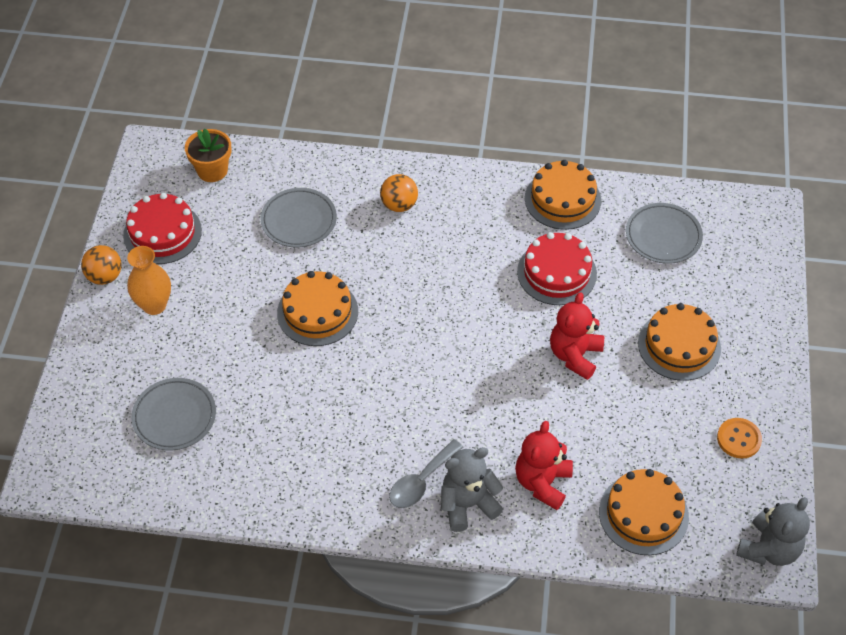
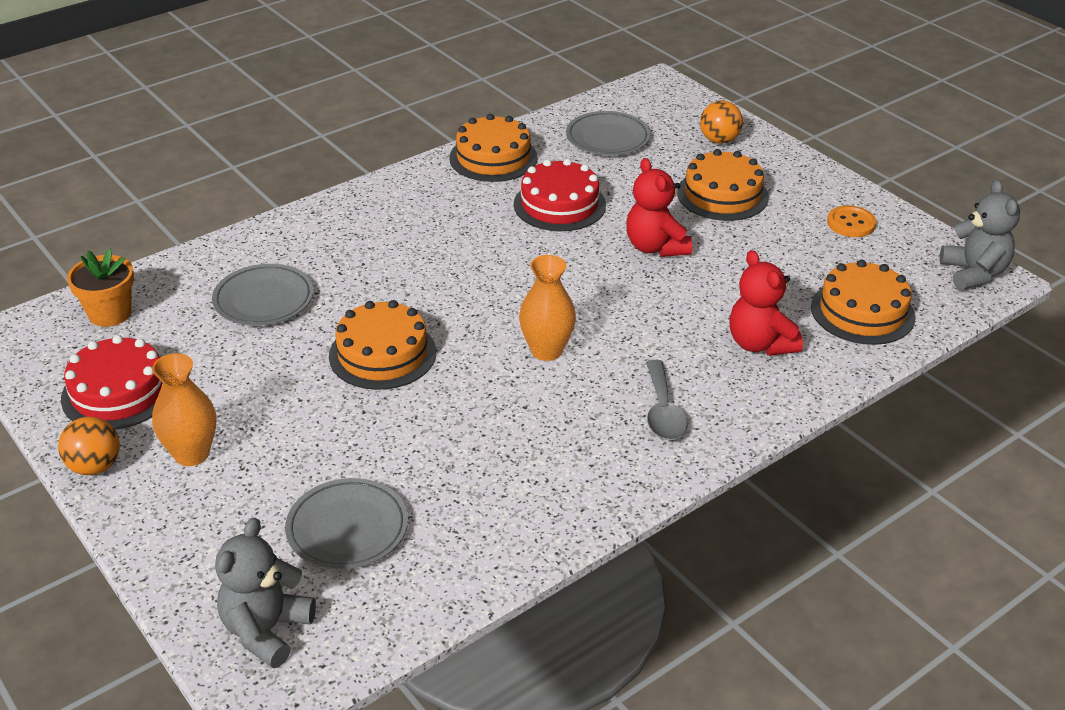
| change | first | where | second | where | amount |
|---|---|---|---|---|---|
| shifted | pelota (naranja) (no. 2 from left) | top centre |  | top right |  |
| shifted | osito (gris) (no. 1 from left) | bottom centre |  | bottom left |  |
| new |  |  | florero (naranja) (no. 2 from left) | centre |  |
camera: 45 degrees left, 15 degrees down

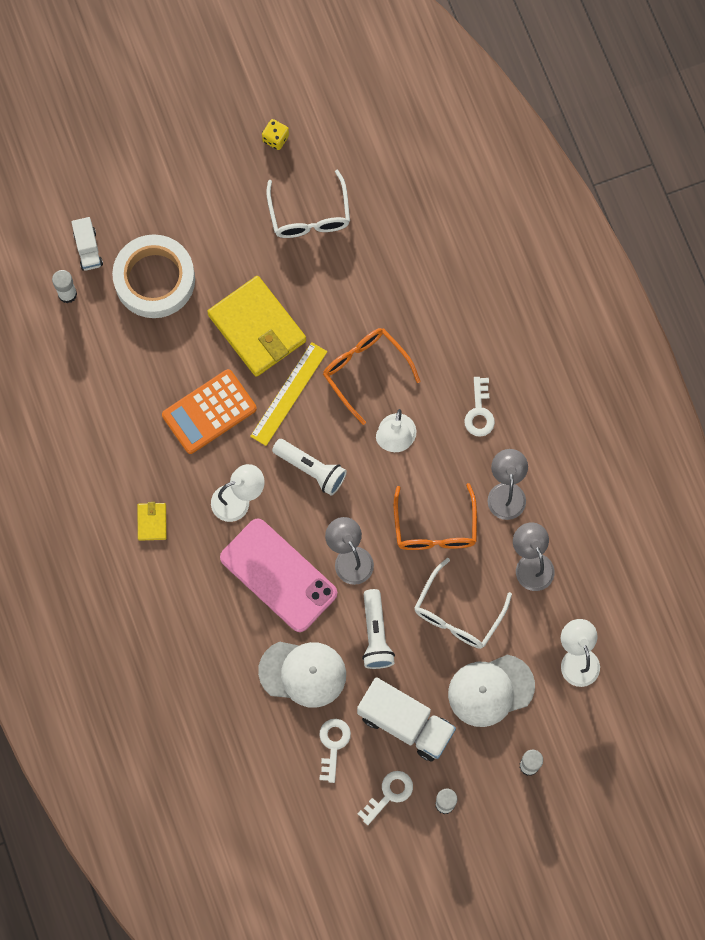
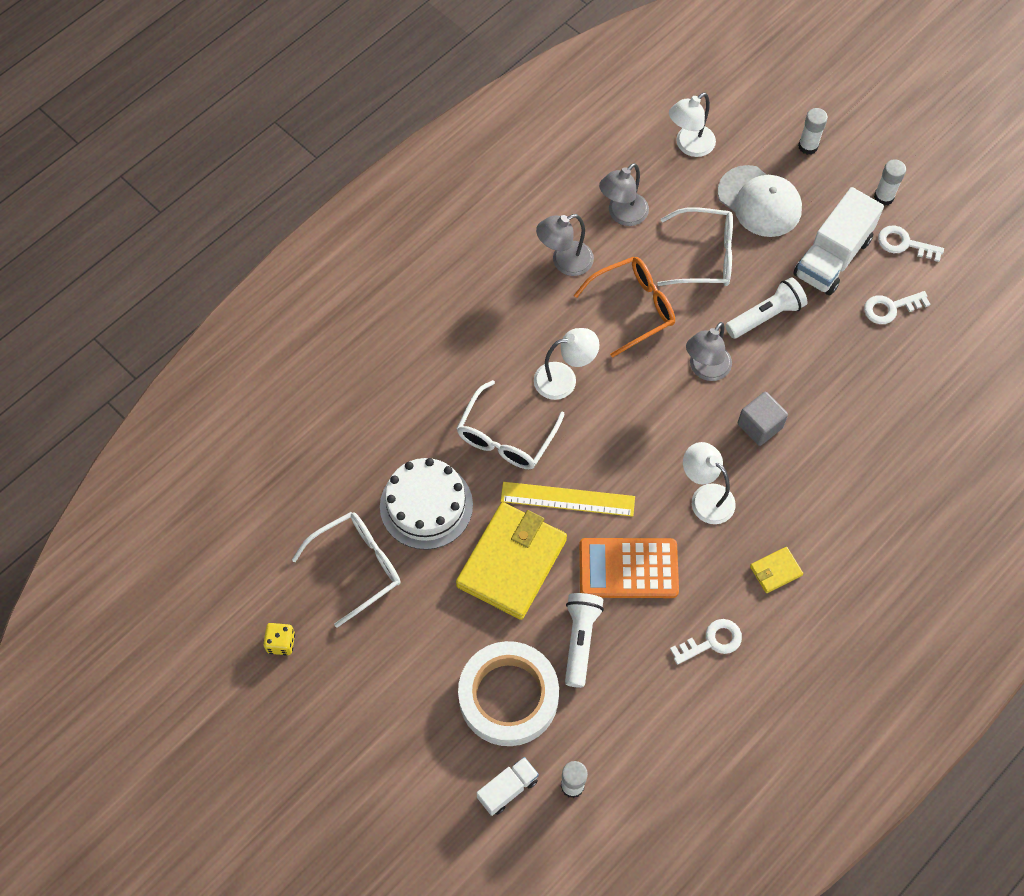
| change | first | where | second | where | amount |
|---|---|---|---|---|---|
| repainted | gafas (naranja) (no. 1 from left) | centre | gafas (blanco) (no. 2 from left) | centre |  |
| rotated | calculadora (naranja) | middle left |  | centre | 150 degrees clockwise |
| shifted | llave (blanco) (no. 3 from left in the first image) | middle right | llave (blanco) (no. 1 from left) | bottom right |  |
| shifted | lámpara de mano (blanco) (no. 1 from left) | centre |  | bottom centre |  |
| swapped | móvil (rosa) | centre | cubo (gris) | middle right |  |
| gone | gorra (blanco) (no. 1 from left) | bottom centre |  |  |  |
| rotated | camión (blanco) (no. 2 from left) | bottom centre |  | top right | 150 degrees counterclockwise |
| new |  |  | tarta (blanco) | centre |  |
camera: 115 degrees left, 10 degrees down

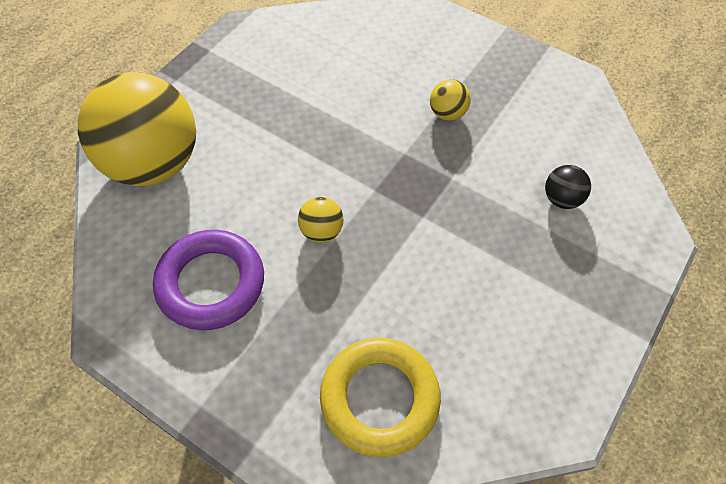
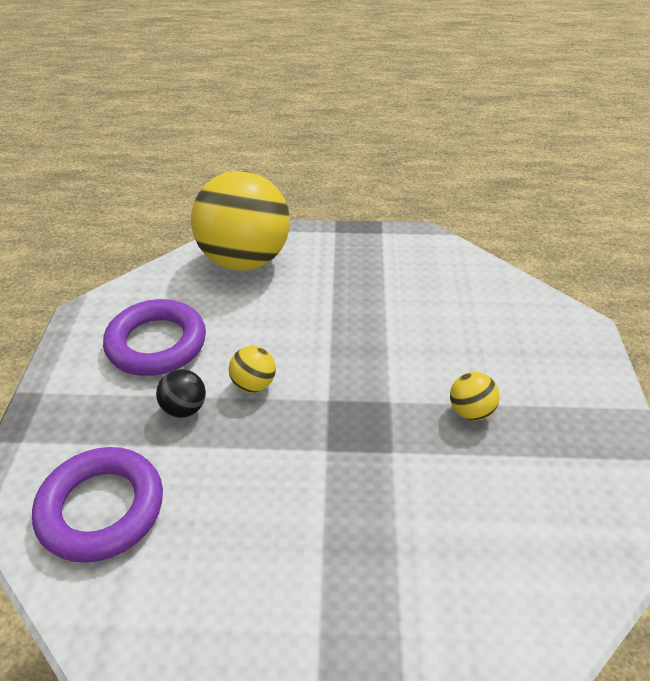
| change | first | where | second | where | amount |
|---|---|---|---|---|---|
| shifted | pelota (negro) | middle right |  | middle left |  |
| repainted | anillo (amarillo) | bottom centre | anillo (morado) (no. 1 from left) | bottom left |  |
camera: 60 degrees right, 15 degrees down

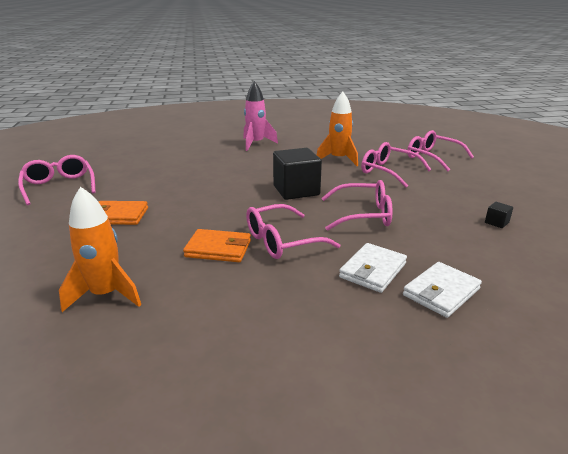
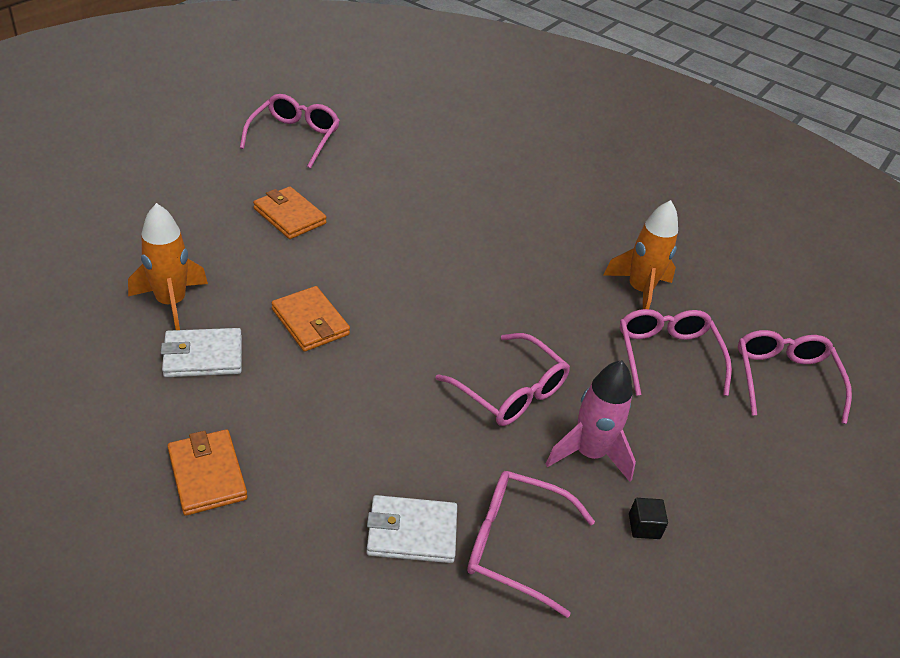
| change | first | where | second | where | amount |
|---|---|---|---|---|---|
| shifted | cohete (rosa) | top centre |  | centre |  |
| gone | cubo (negro) (no. 1 from left) | centre |  |  |  |
| shifted | gafas (rosa) (no. 2 from left in the first image) | centre | gafas (rosa) (no. 3 from left) | bottom centre |  |
| shifted | cartera (blanco) (no. 1 from left) | centre |  | middle left |  |
| new |  |  | cartera (naranja) (no. 1 from left) | bottom left |  |
camera: 40 degrees right, 15 degrees up

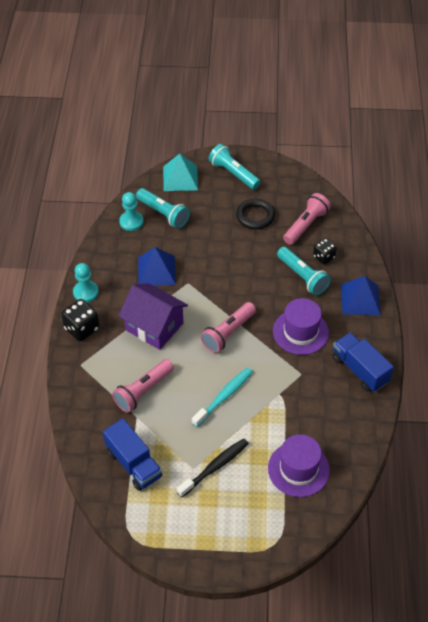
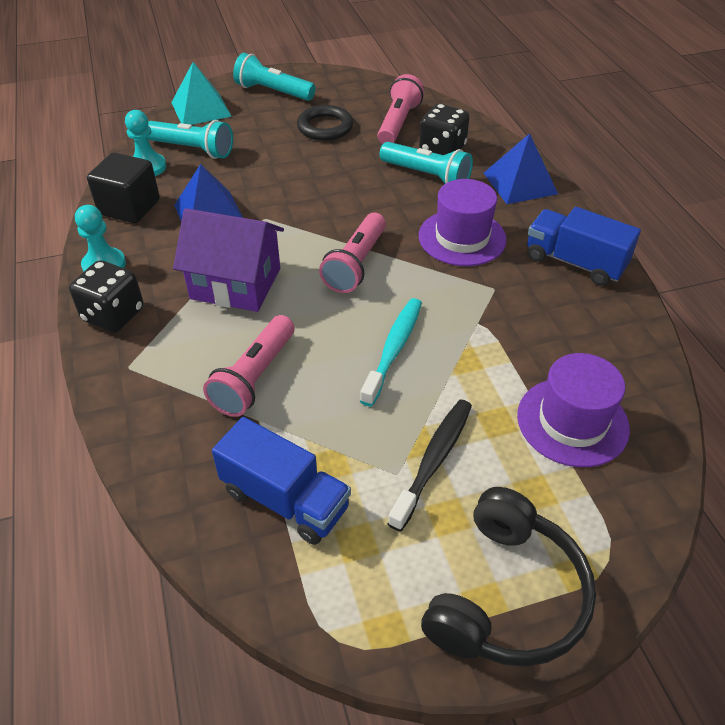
| change | first | where | second | where | amount |
|---|---|---|---|---|---|
| scaled | dado (negro) (no. 2 from left) | middle right |  | top centre | x1.51 |
| new |  |  | cubo (negro) | top left |  |
| new |  |  | auriculares (negro) | bottom right |  |
camera: 20 degrees left, 5 degrees down

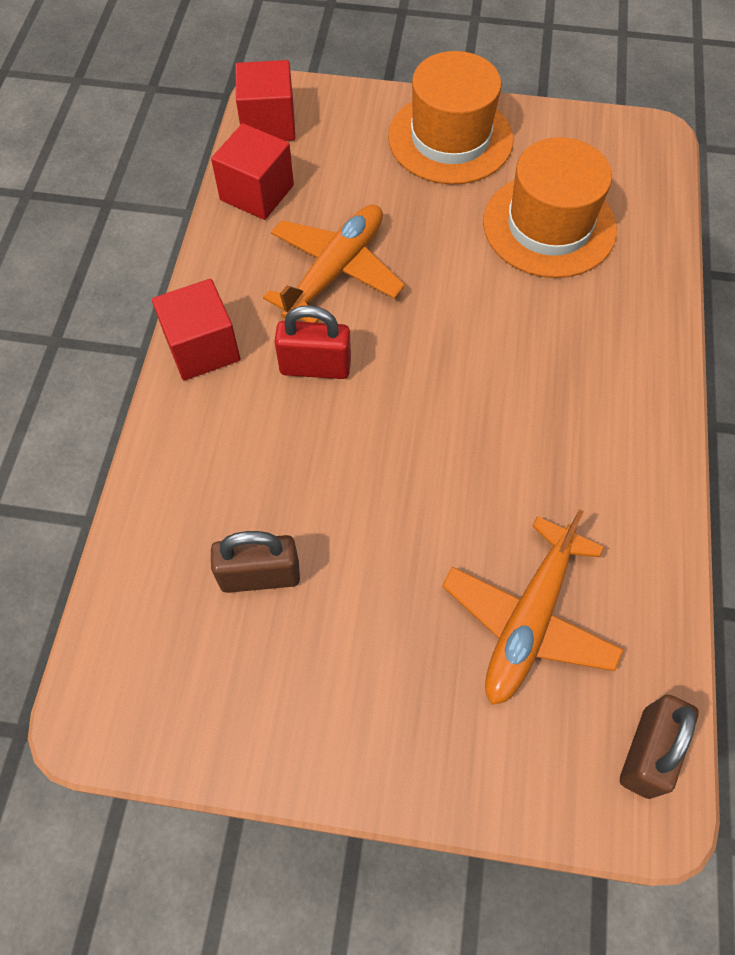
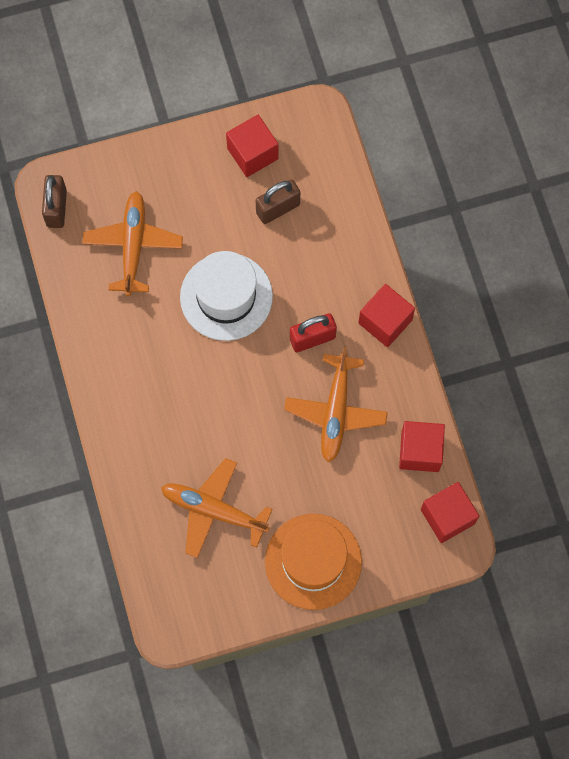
| change | first | where | second | where | amount |
|---|---|---|---|---|---|
| swapped | sombrero (naranja) (no. 2 from left) | top right | avión (naranja) (no. 2 from left) | bottom centre |  |
| new |  |  | cubo (rojo) (no. 1 from left) | top centre |  |
| new |  |  | sombrero (blanco) | centre |  |
camera: 155 degrees right, 10 degrees up

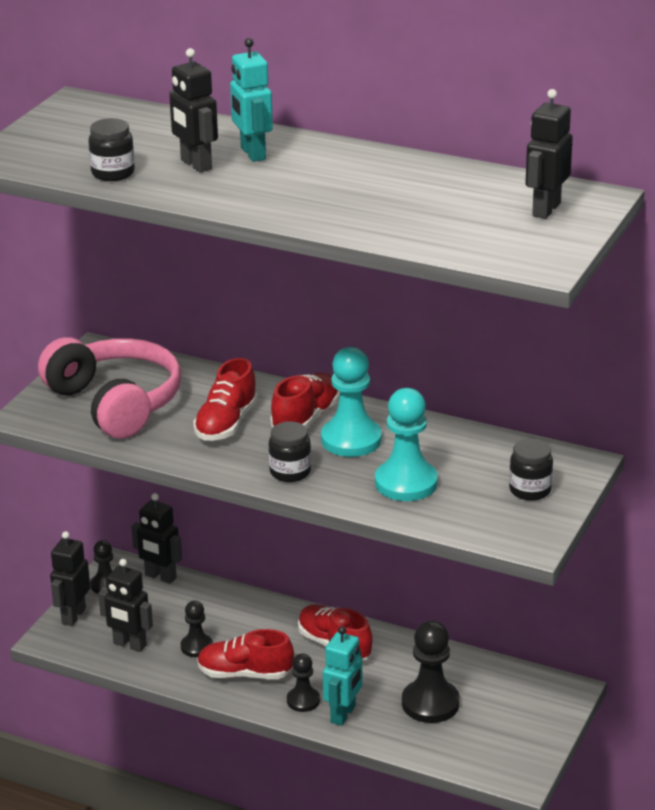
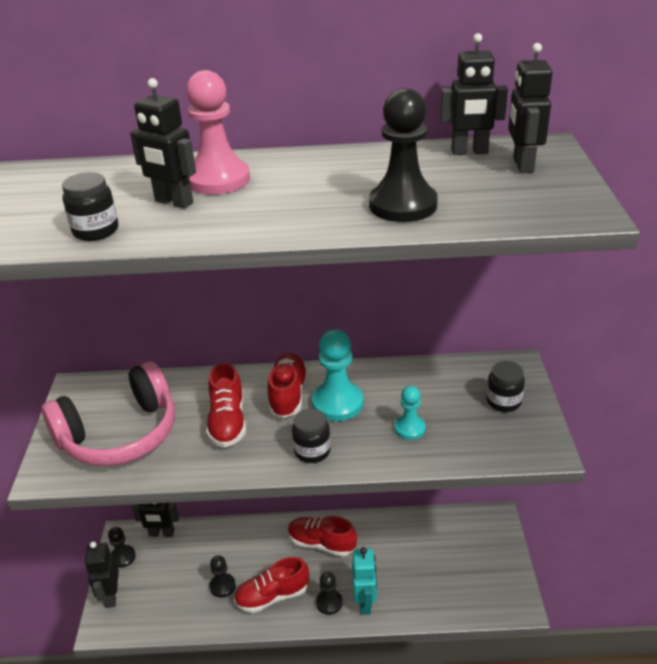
| change | first | where | second | where | amount |
|---|---|---|---|---|---|
| swapped | robot (turquesa) (no. 1 from left) | top centre | peón (rosa) | top left |  |
| rotated | auriculares (rosa) | middle left |  | middle left | 120 degrees clockwise |
| scaled | peón (turquesa) (no. 2 from left) | centre |  | centre | x0.58 |
| shifted | robot (negro) (no. 2 from left in the first image) | bottom left | robot (negro) (no. 4 from left) | top right |  |
| shifted | peón (negro) (no. 4 from left) | bottom centre |  | top centre |  |
camera: 25 degrees left, 5 degrees up

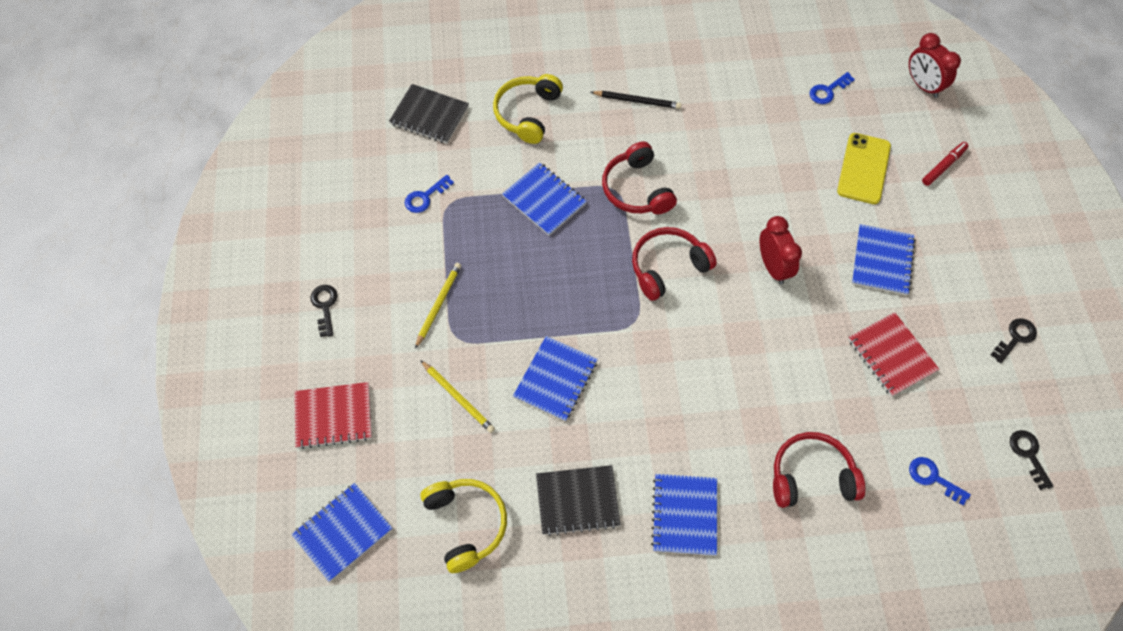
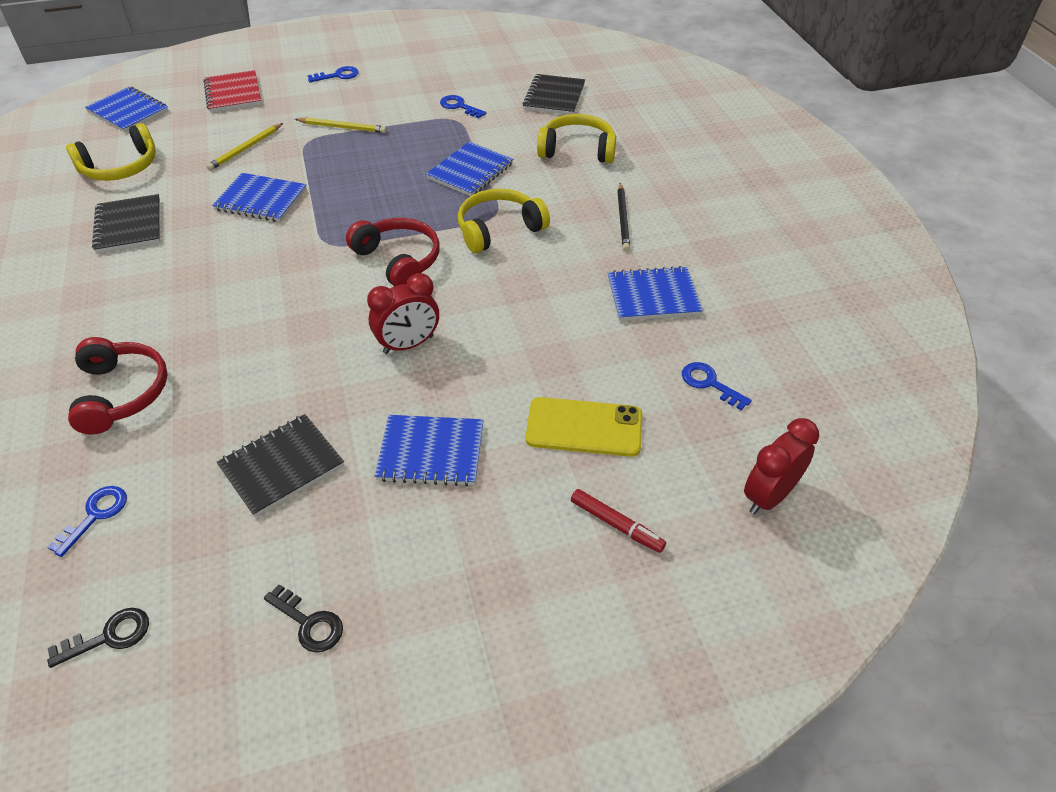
| change | first | where | second | where | amount |
|---|---|---|---|---|---|
| repainted | auriculares (rojo) (no. 1 from left) | top centre | auriculares (amarillo) (no. 2 from left) | top centre |  |
| repainted | llave (negro) (no. 1 from left) | middle left | llave (azul) (no. 2 from left) | top left |  |
| repainted | cuaderno (rojo) (no. 2 from left) | middle right | cuaderno (negro) (no. 2 from left) | middle left |  |
| shifted | cuaderno (azul) (no. 4 from left in the first image) | bottom centre | cuaderno (azul) (no. 5 from left) | centre |  |
camera: 80 degrees right, 15 degrees down

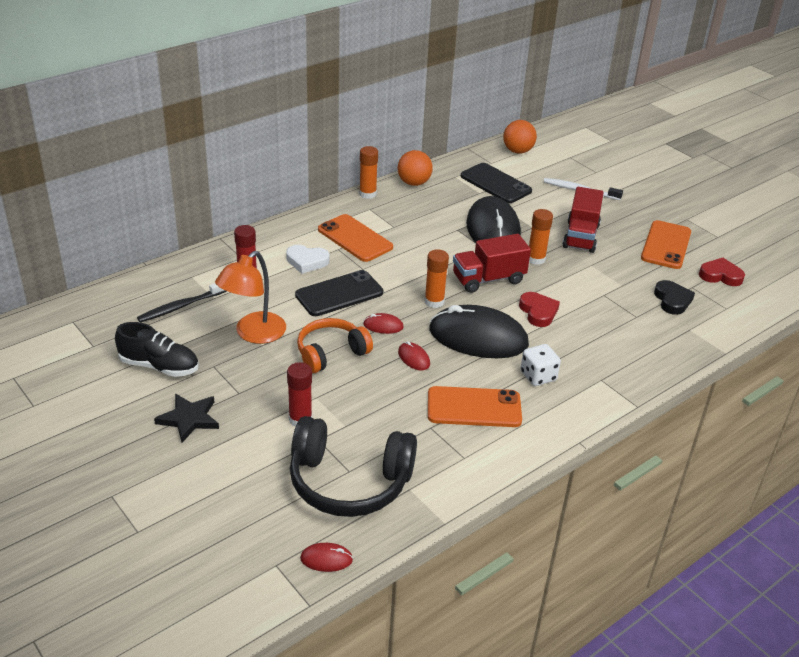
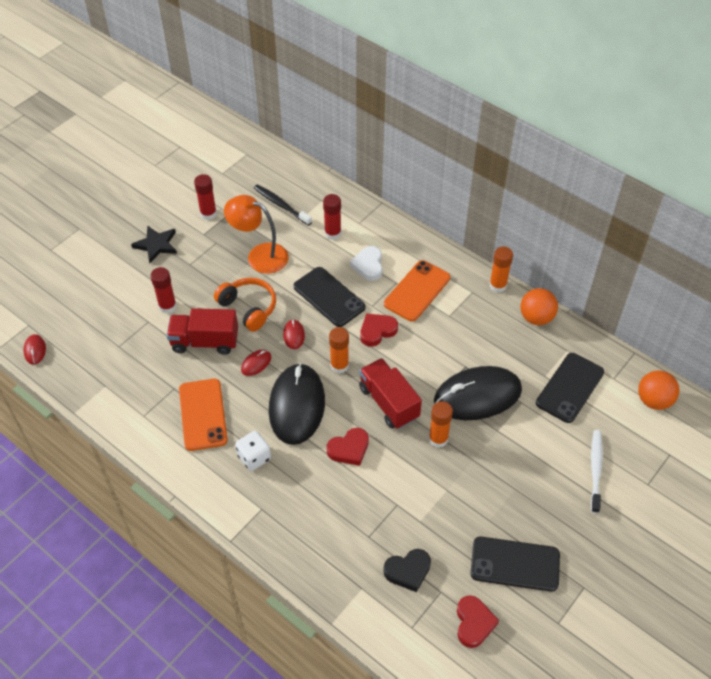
| change | first | where | second | where | amount |
|---|---|---|---|---|---|
| shifted | camión (rojo) (no. 2 from left in the first image) | middle right | camión (rojo) (no. 1 from left) | middle left |  |
| repainted | móvil (naranja) (no. 3 from left) | middle right | móvil (negro) (no. 2 from left) | bottom right |  |
| swapped | zapato (negro) | middle left | barra de pegamento (rojo) (no. 2 from left) | top left |  |
| gone | auriculares (negro) | bottom centre |  |  |  |
| new |  |  | corazón (rojo) (no. 2 from left) | centre |  |
camera: 80 degrees right, 15 degrees up

